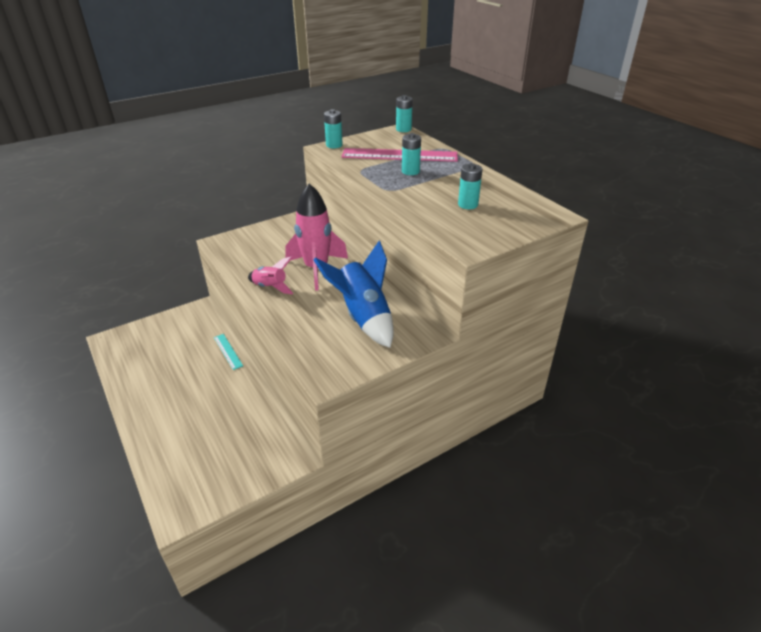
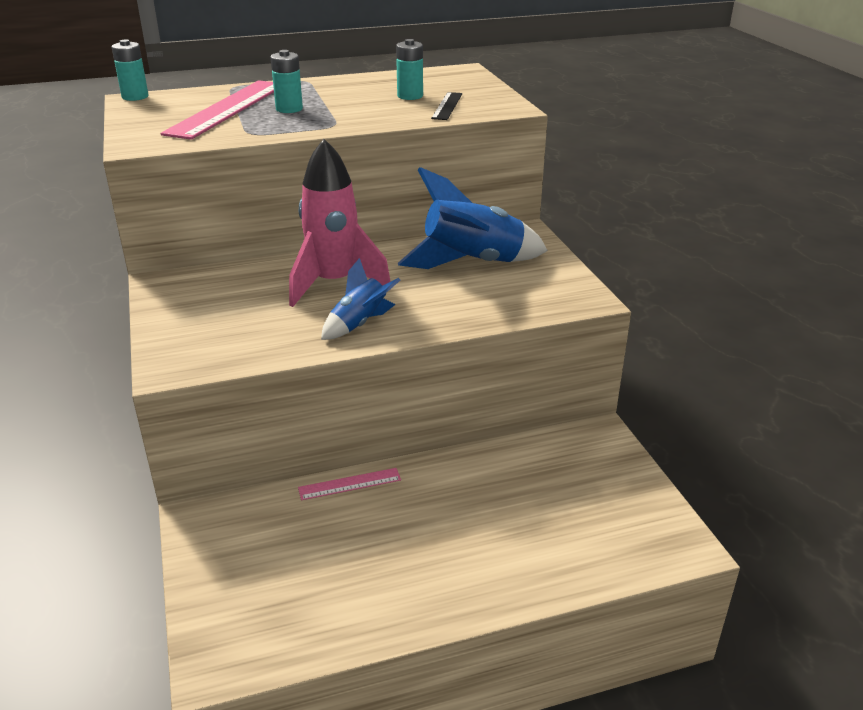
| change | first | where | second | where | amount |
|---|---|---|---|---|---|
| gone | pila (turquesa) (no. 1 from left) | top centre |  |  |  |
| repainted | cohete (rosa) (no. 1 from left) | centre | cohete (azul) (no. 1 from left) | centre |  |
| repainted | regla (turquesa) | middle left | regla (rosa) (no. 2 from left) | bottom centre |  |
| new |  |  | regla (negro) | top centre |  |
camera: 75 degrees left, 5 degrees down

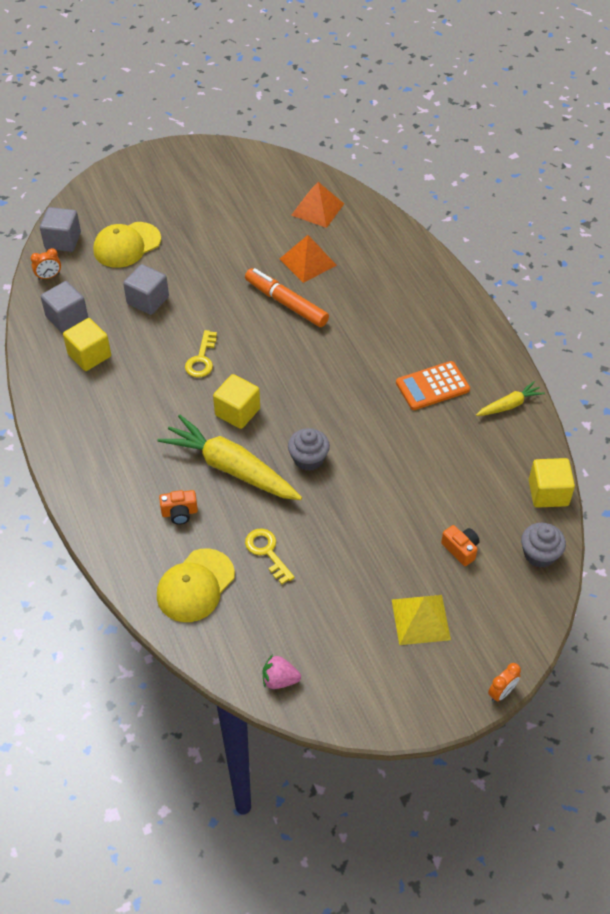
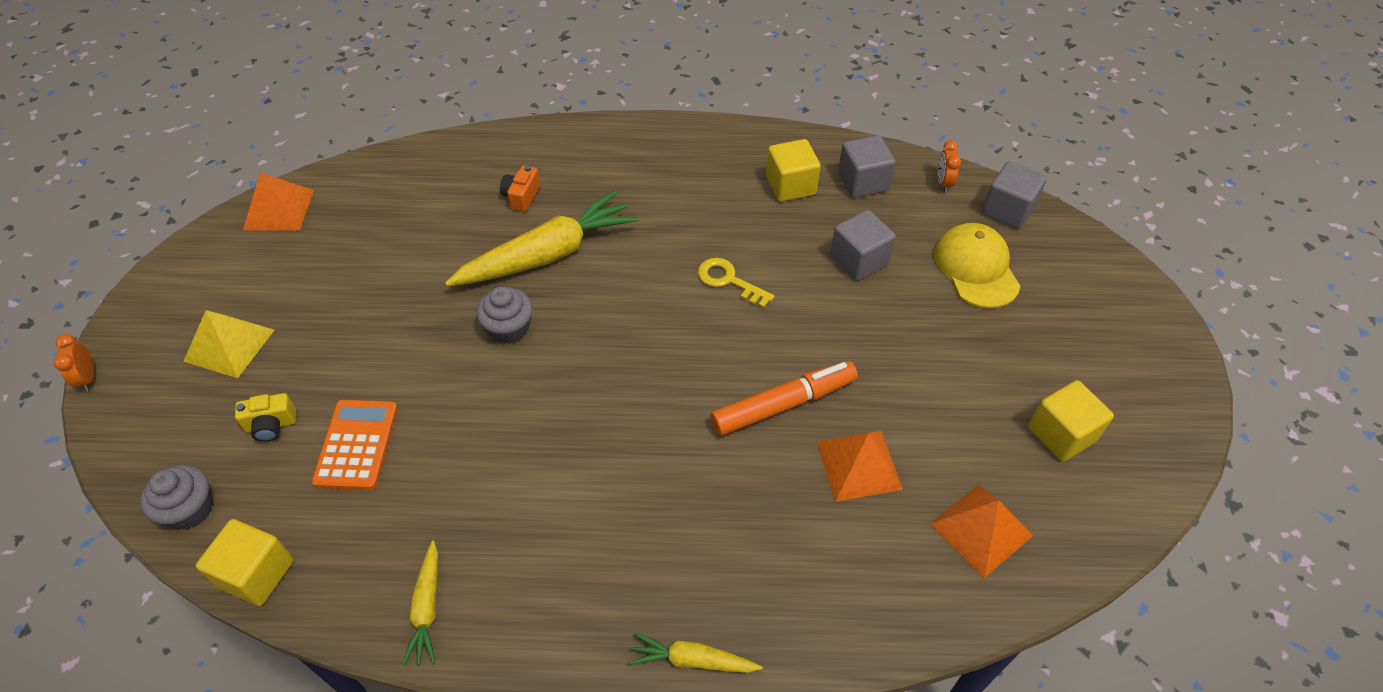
| change | first | where | second | where | amount |
|---|---|---|---|---|---|
| shifted | calculadora (naranja) | middle right |  | middle left |  |
| shifted | cubo (amarillo) (no. 2 from left in the first image) | centre | cubo (amarillo) (no. 3 from left) | middle right |  |
| repainted | cámara (naranja) (no. 2 from left) | middle right | cámara (amarillo) | middle left |  |
| gone | llave (amarillo) (no. 2 from left) | centre |  |  |  |
| gone | gorra (amarillo) (no. 2 from left) | middle left |  |  |  |
| swapped | fresa (rosa) | bottom centre | pirámide (naranja) (no. 1 from left) | top left |  |
| new |  |  | zanahoria (amarillo) (no. 3 from left) | bottom centre |  |
camera: 115 degrees right, 0 degrees up

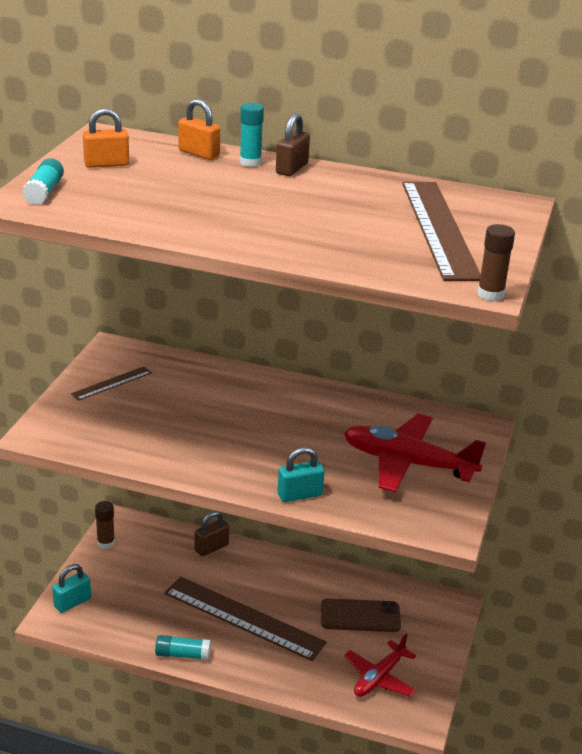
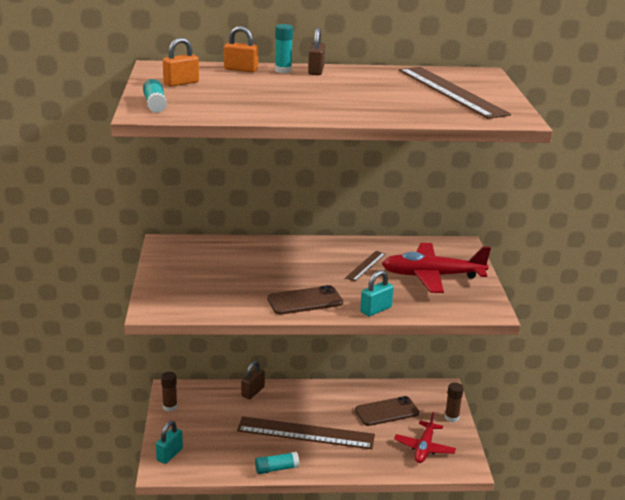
| change | first | where | second | where | amount |
|---|---|---|---|---|---|
| shifted | barra de pegamento (marrón) (no. 2 from left) | middle right |  | bottom right |  |
| shifted | regla (marrón) (no. 1 from left in the first image) | middle left | regla (marrón) (no. 2 from left) | centre |  |
| new |  |  | móvil (marrón) (no. 1 from left) | centre |  |
camera: 20 degrees left, 5 degrees down

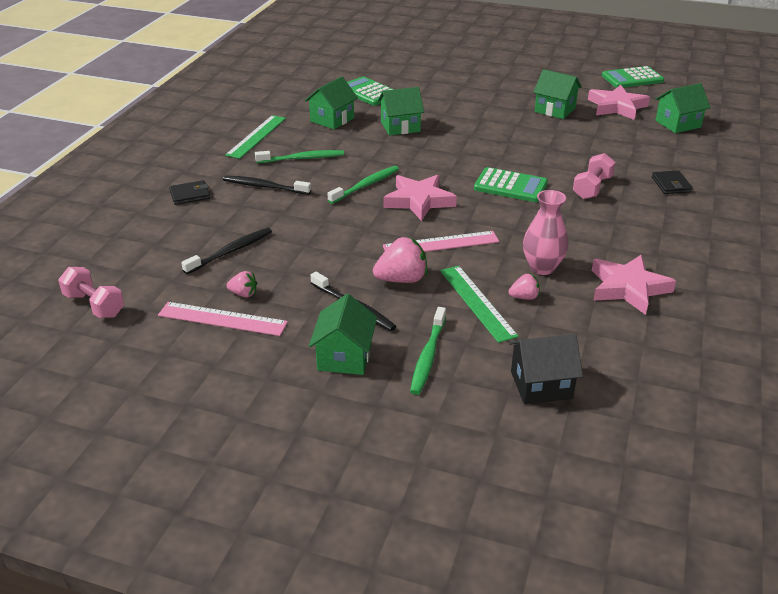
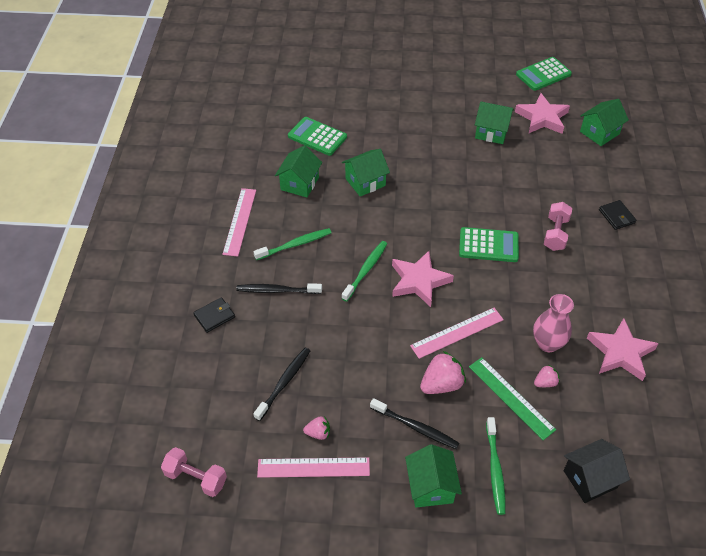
| change | first | where | second | where | amount |
|---|---|---|---|---|---|
| repainted | regla (verde) (no. 1 from left) | top left | regla (rosa) (no. 1 from left) | centre |  |
camera: 15 degrees left, 15 degrees up

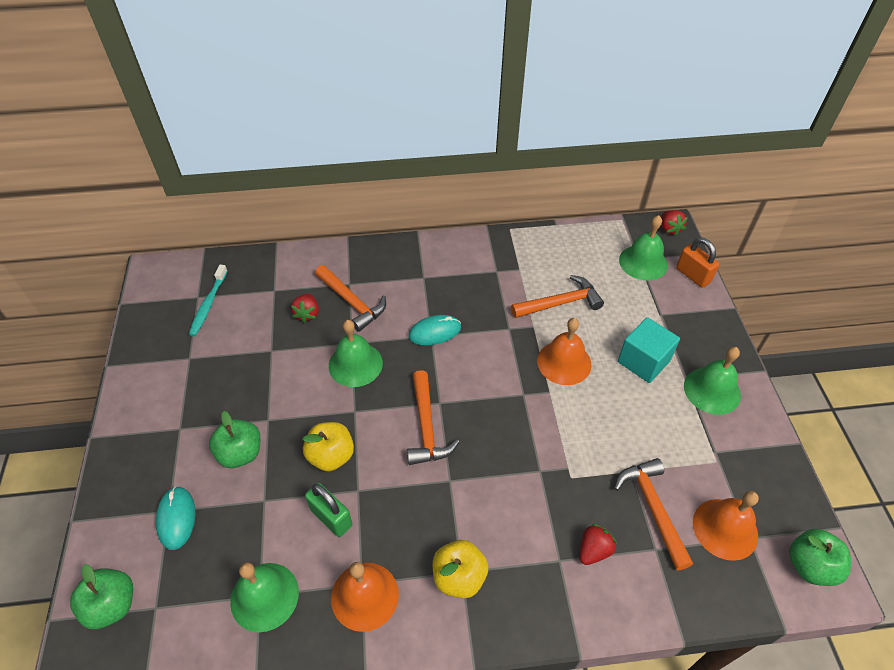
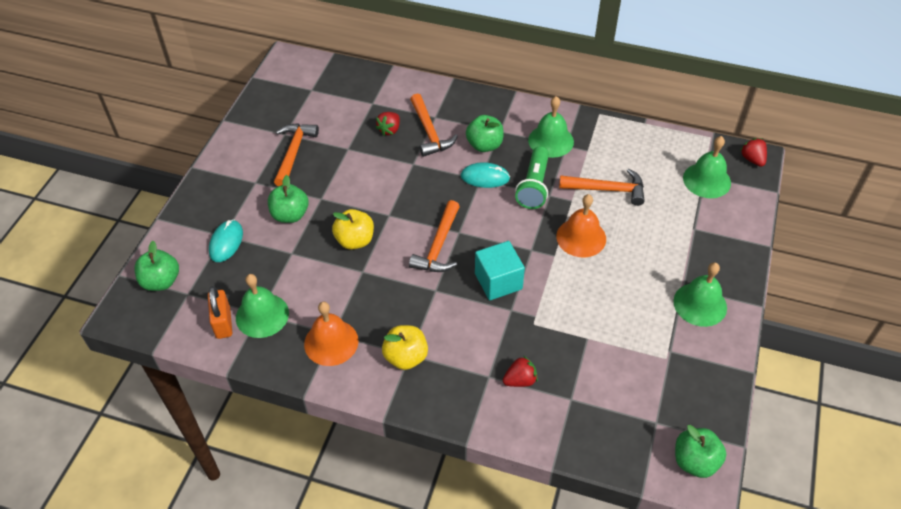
| change | first | where | second | where | amount |
|---|---|---|---|---|---|
| rotated | fresa (rojo) (no. 3 from left) | top right |  | top right | 150 degrees clockwise |
| shifted | candado (naranja) | middle right |  | middle left |  |
| gone | cepillo de dientes (turquesa) | middle left |  |  |  |
| shifted | cubo (turquesa) | middle right |  | centre |  |
| shifted | campana (verde) (no. 2 from left) | centre |  | top centre |  |
| shifted | martillo (naranja) (no. 4 from left in the first image) | bottom right | martillo (naranja) (no. 1 from left) | top left |  |
| gone | candado (verde) | bottom centre |  |  |  |
| gone | campana (naranja) (no. 3 from left) | bottom right |  |  |  |
| new |  |  | manzana (verde) (no. 3 from left) | top centre |  |
| new |  |  | lámpara de mano (verde) | centre |  |
camera: 25 degrees right, 0 degrees up

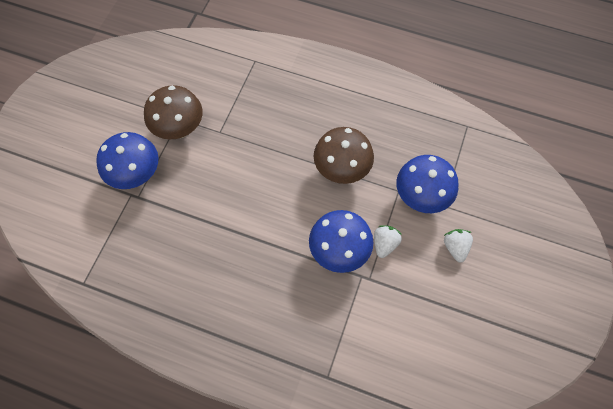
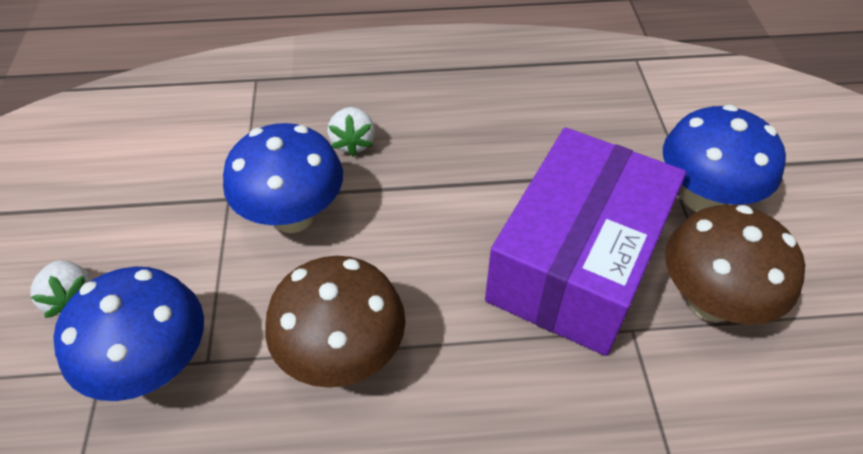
| change | first | where | second | where | amount |
|---|---|---|---|---|---|
| shifted | fresa (blanco) (no. 1 from left in the first image) | centre | fresa (blanco) (no. 2 from left) | top centre |  |
| new |  |  | caja (morado) | middle right |  |
camera: 155 degrees right, 15 degrees down

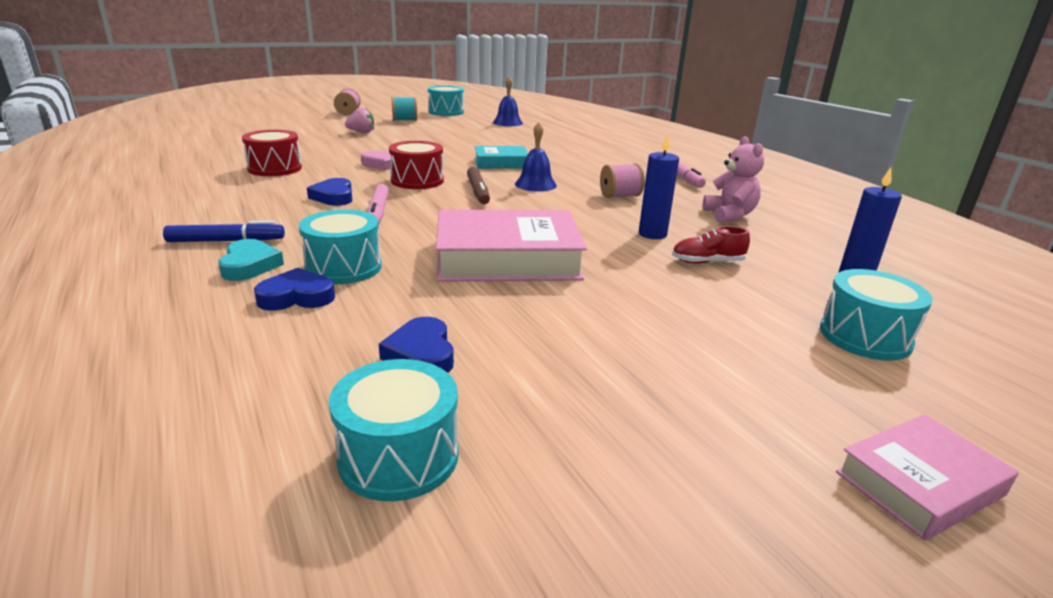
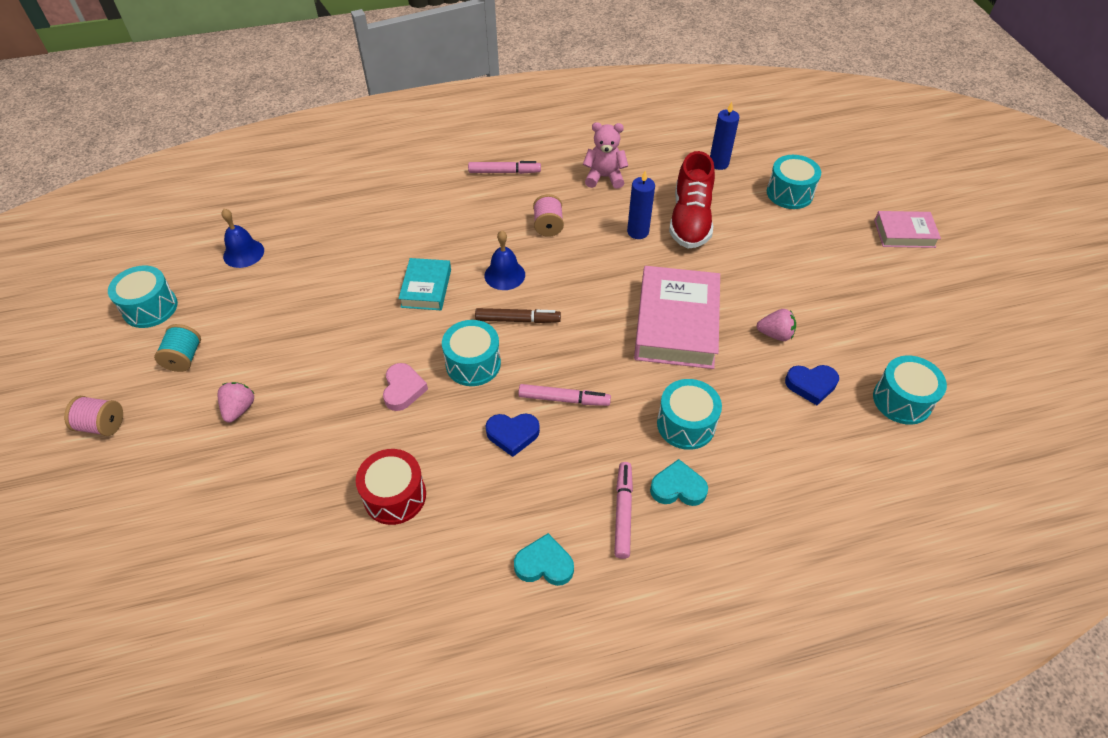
| change | first | where | second | where | amount |
|---|---|---|---|---|---|
| repainted | tambor (rojo) (no. 2 from left) | top centre | tambor (turquesa) (no. 2 from left) | centre |  |
| repainted | rotulador (azul) | middle left | rotulador (rosa) (no. 3 from left) | bottom centre |  |
| scaled | zapato (rojo) | middle right |  | top centre | x1.99 |
| gone | corazón (azul) (no. 1 from left) | middle left |  |  |  |
| rotated | libro (rosa) (no. 2 from left) | bottom right |  | top right | 75 degrees counterclockwise |
| new |  |  | fresa (rosa) (no. 2 from left) | middle right |  |
| new |  |  | corazón (turquesa) (no. 1 from left) | bottom centre |  |
camera: 75 degrees left, 25 degrees up

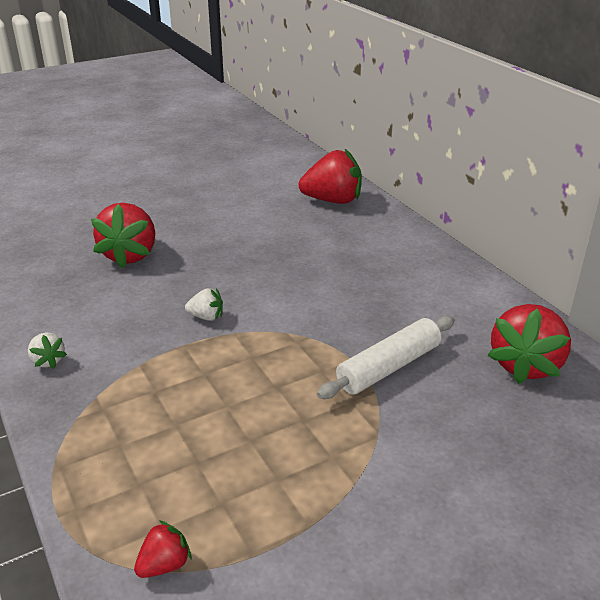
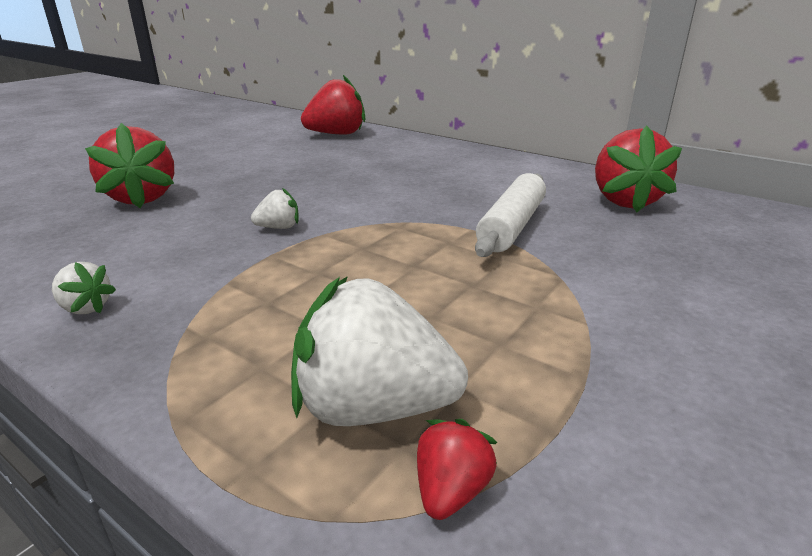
| change | first | where | second | where | amount |
|---|---|---|---|---|---|
| new |  |  | fresa (blanco) (no. 3 from left) | centre |  |
camera: 25 degrees left, 5 degrees down

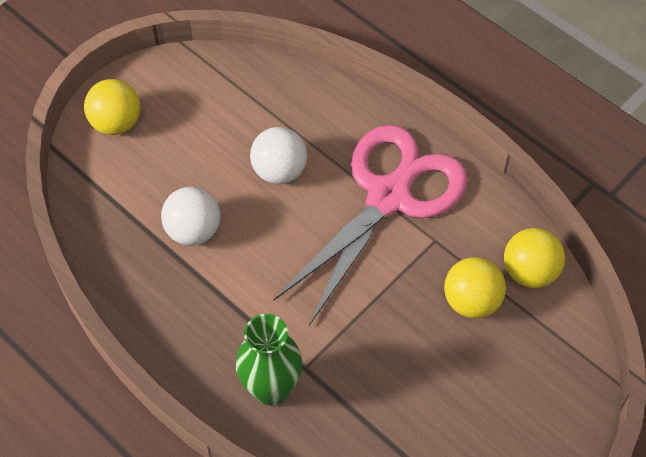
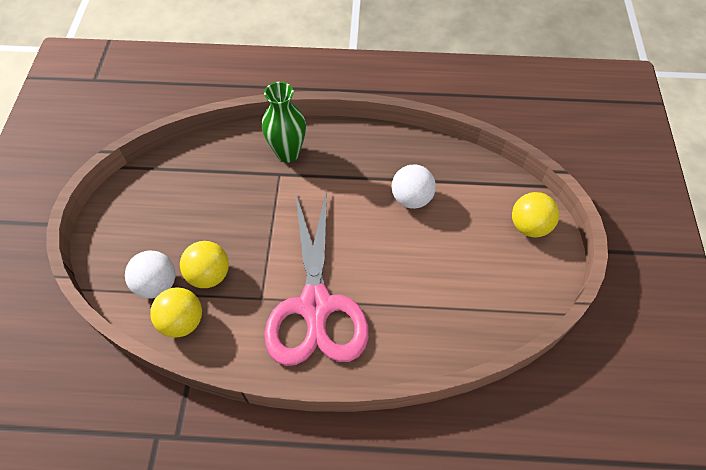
| change | first | where | second | where | amount |
|---|---|---|---|---|---|
| shifted | pelota (blanco) (no. 2 from left in the first image) | centre | pelota (blanco) (no. 1 from left) | middle left |  |
camera: 140 degrees right, 0 degrees up

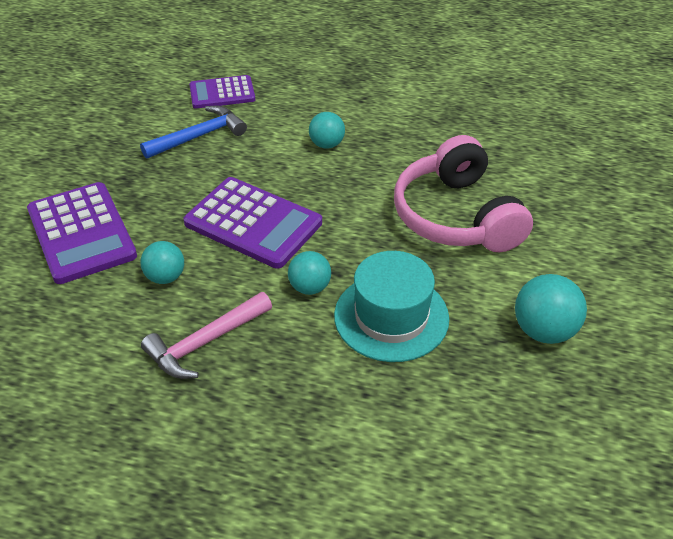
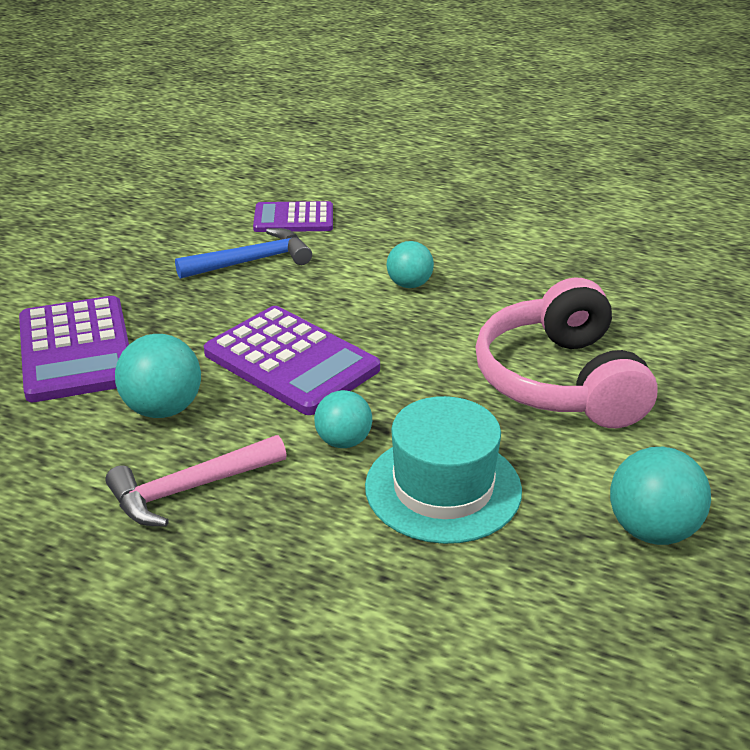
| change | first | where | second | where | amount |
|---|---|---|---|---|---|
| scaled | pelota (turquesa) (no. 1 from left) | middle left |  | middle left | x1.50 |
camera: 10 degrees right, 10 degrees down

